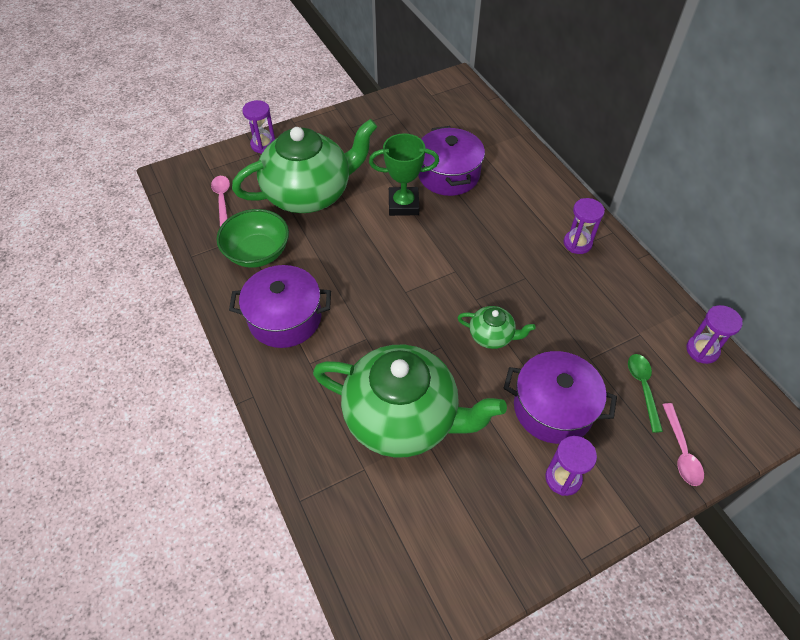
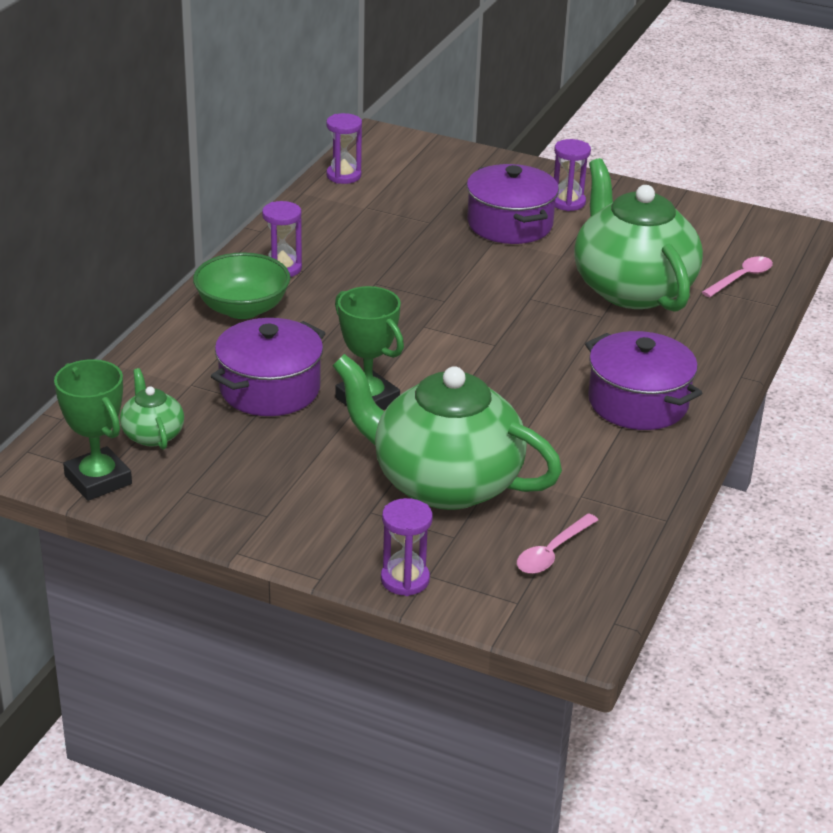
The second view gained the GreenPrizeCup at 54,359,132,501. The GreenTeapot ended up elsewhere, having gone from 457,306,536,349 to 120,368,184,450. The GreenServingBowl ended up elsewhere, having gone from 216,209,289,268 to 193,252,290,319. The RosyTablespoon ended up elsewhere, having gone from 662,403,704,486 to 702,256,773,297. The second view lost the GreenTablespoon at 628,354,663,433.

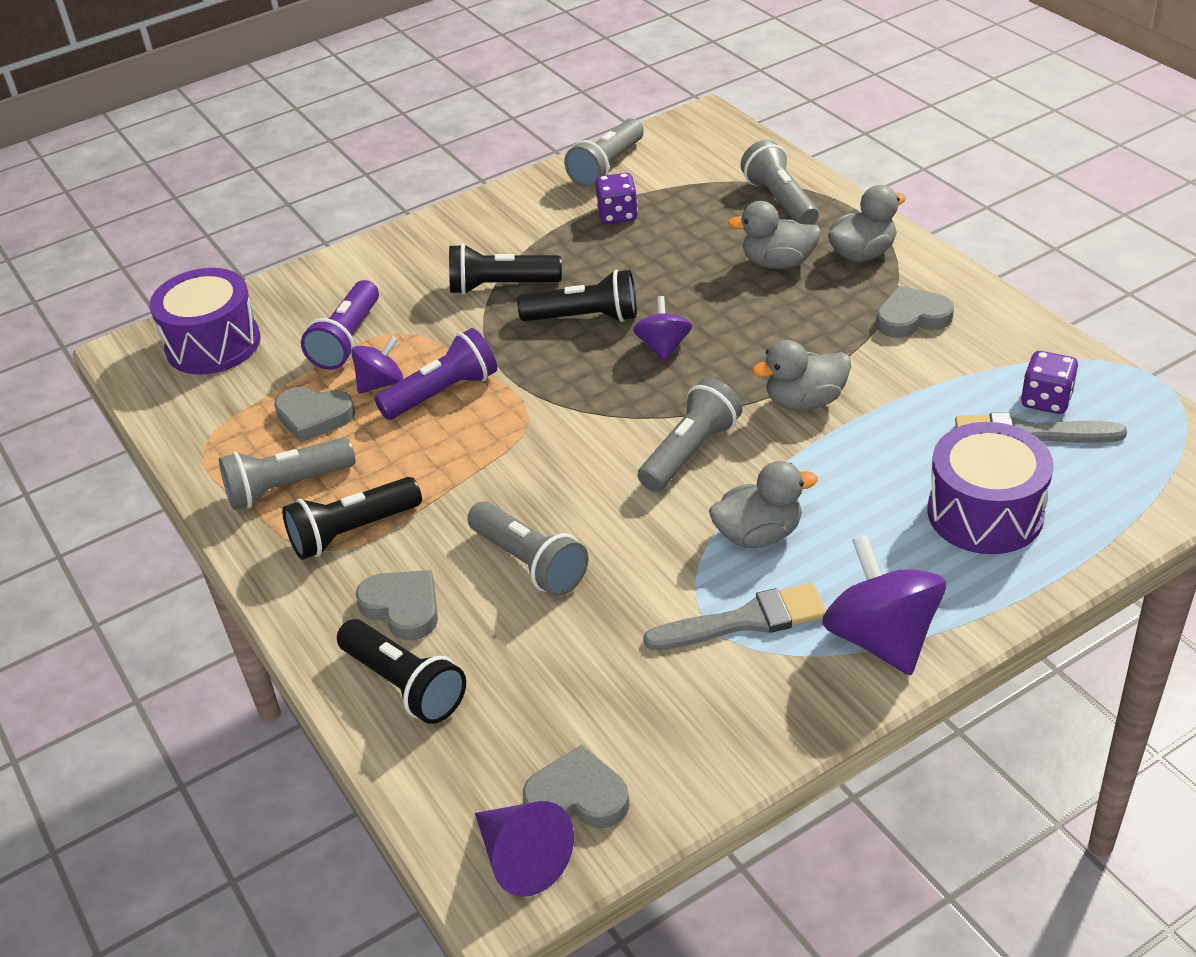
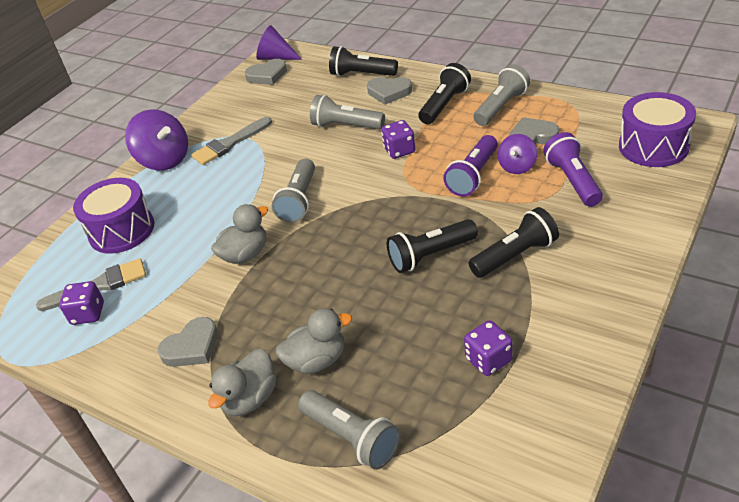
The second view gained the PurpleGameDie at 381,120,415,159. The second view lost the GrayPocketTorch at 564,118,644,187. The second view lost the PurpleToyTop at 633,296,692,362. The second view lost the GrayDuck at 709,461,818,548.

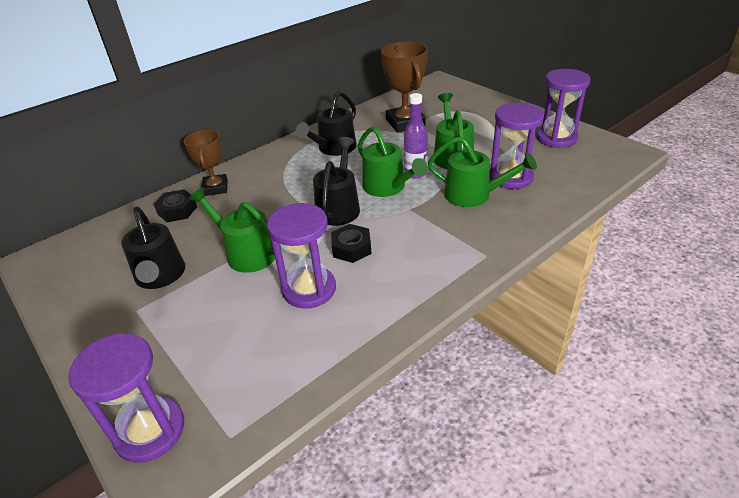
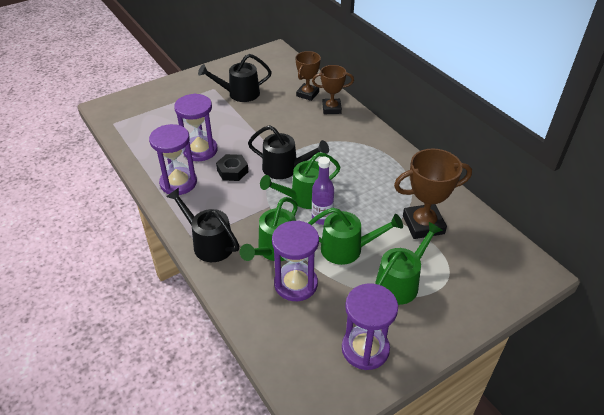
The PurpleHourglass ended up elsewhere, having gone from 68,333,184,463 to 149,124,197,195. The EbonyWateringCan ended up elsewhere, having gone from 296,91,357,156 to 166,188,239,262. Where the EbonyNut stood at 154,189,197,222, the DarkBrownPrizeCup came to stand at 295,51,321,101. The GreenWateringCan ended up elsewhere, having gone from 189,187,281,273 to 375,222,443,305.

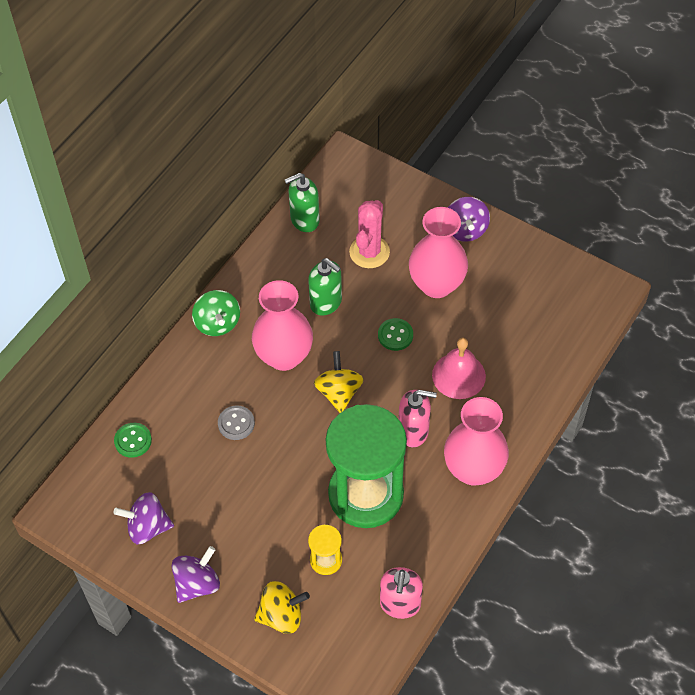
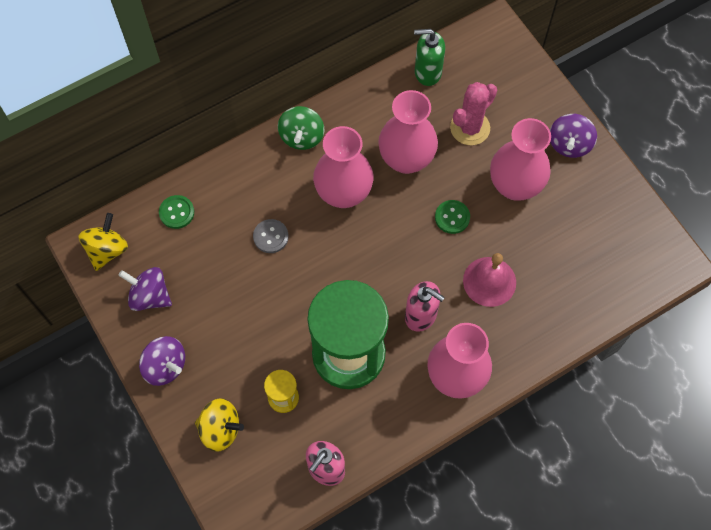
The GoldenToyTop ended up elsewhere, having gone from 314,351,364,413 to 78,213,128,271. The PurpleToyTop at 171,546,220,603 ended up facing another way, 60 degrees clockwise from before. Where the GreenSoapPump stood at 308,258,342,316, the RosyTallVase came to stand at 378,90,438,174.

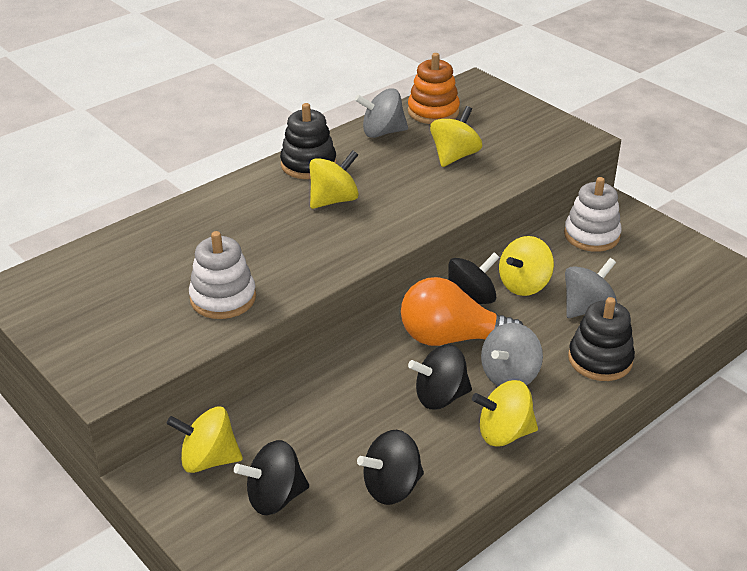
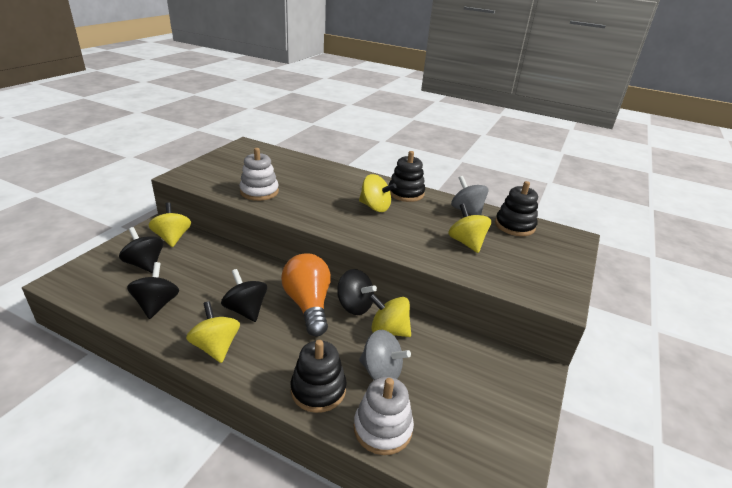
The EbonyToyTop at 357,430,424,505 ended up facing another way, 45 degrees clockwise from before. The PureWhiteStackingRings ended up elsewhere, having gone from 564,177,622,252 to 354,377,414,455. The GoldenToyTop at 430,106,482,167 ended up facing another way, 120 degrees counterclockwise from before. What was the BrightOrangeStackingRings at 408,53,460,124 turned into the EbonyStackingRings at 495,181,538,236. The second view lost the GrayToyTop at 481,323,543,386.

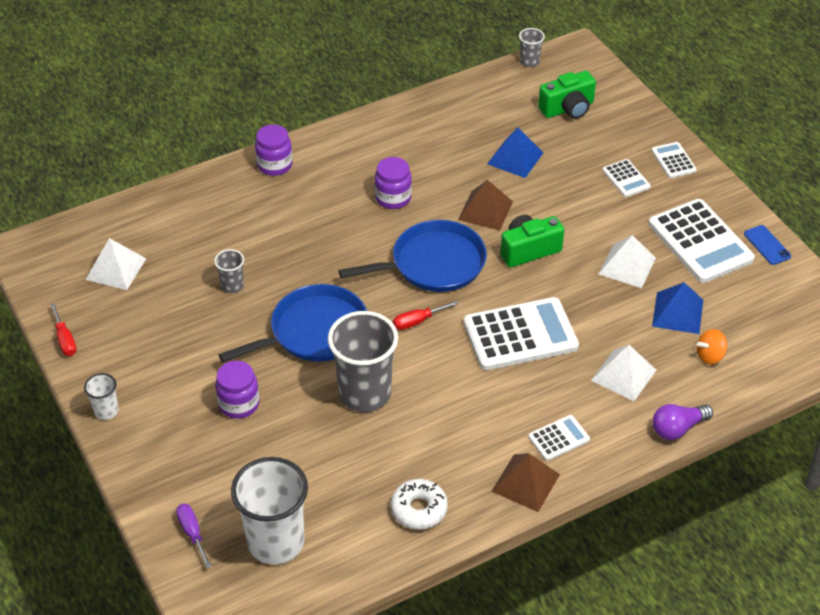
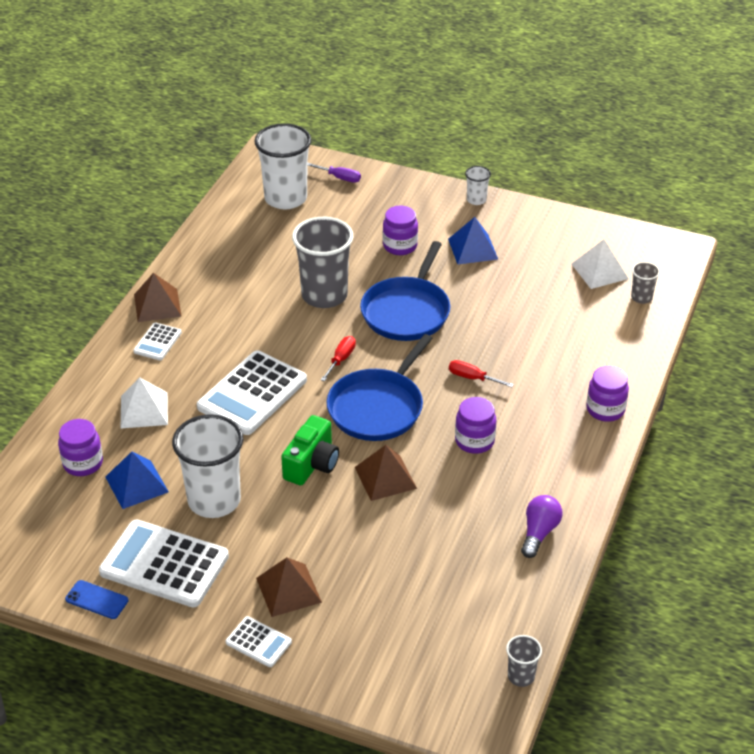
Where the BrightOrangeToyTop stood at 697,329,727,364, the PurpleJamJar came to stand at 58,419,103,476. Where the PureWhitePyramidShape stood at 598,235,656,288, the PureWhiteBeaker came to stand at 172,414,243,518. Where the PureWhiteAddingMachine stood at 602,159,651,197, the DarkBrownPyramidShape came to stand at 256,557,322,617. The CobaltPyramidShape ended up elsewhere, having gone from 487,127,543,178 to 448,217,498,264. The ScarletScrewdriver ended up elsewhere, having gone from 50,303,77,356 to 449,360,514,387. The PurpleLightbulb ended up elsewhere, having gone from 653,404,713,440 to 521,495,562,558. The GrayBeaker ended up elsewhere, having gone from 214,249,244,293 to 631,262,660,304. The second view lost the PureWhiteDoughnut at 391,479,448,530. The second view lost the GreenCamera at 538,71,596,119.

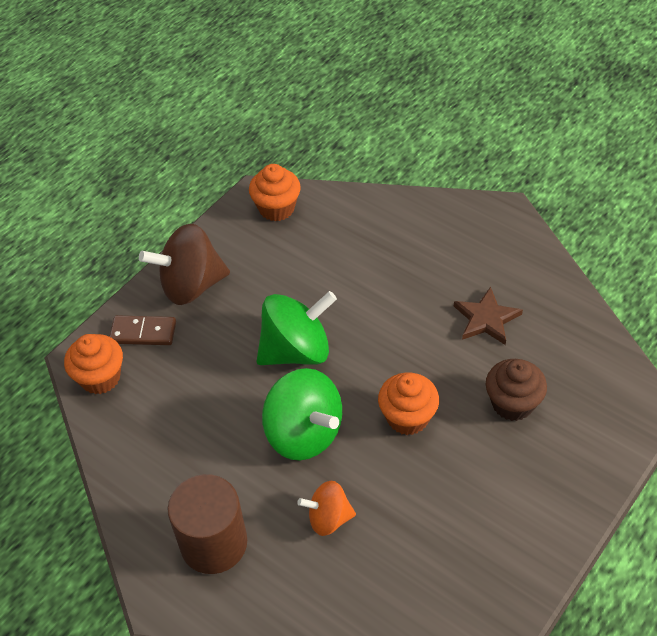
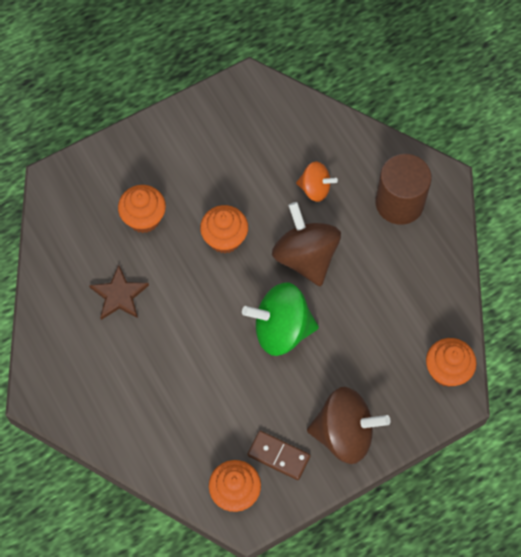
What was the DarkBrownCupcake at 486,359,547,421 turned into the BrightOrangeCupcake at 118,185,166,233. The DarkBrownDominoTile ended up elsewhere, having gone from 109,315,176,345 to 247,431,310,480. What was the GreenToyTop at 262,368,342,460 turned into the DarkBrownToyTop at 272,202,341,286.

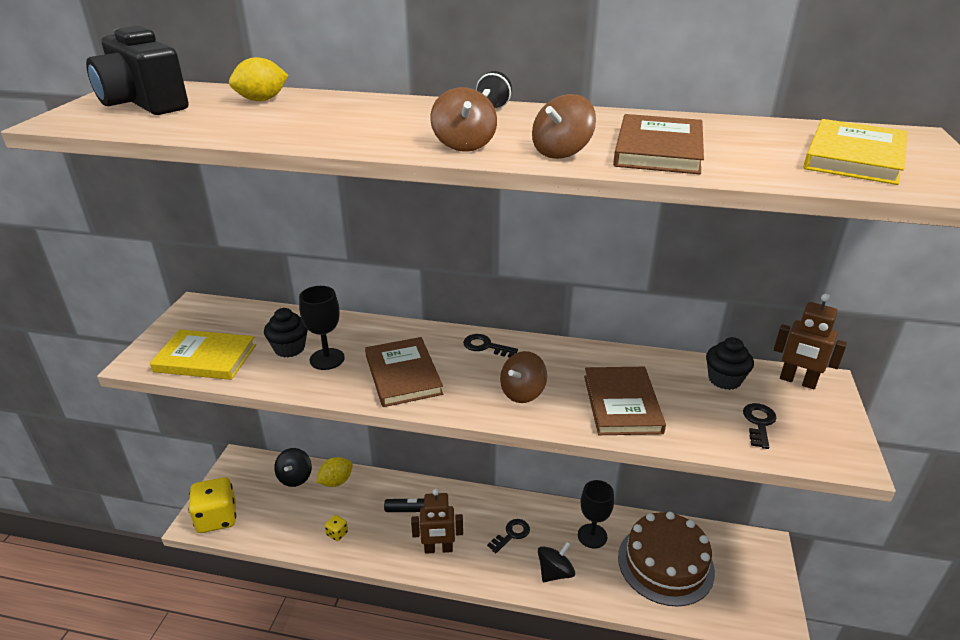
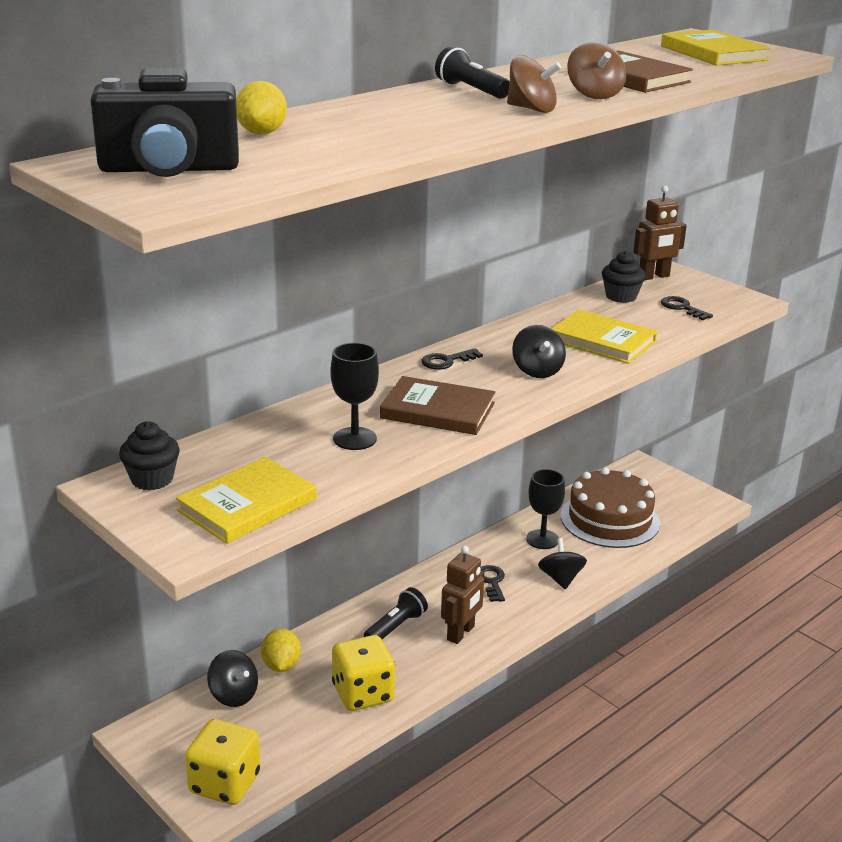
The EbonyCupcake ended up elsewhere, having gone from 264,308,308,358 to 119,421,180,490. The size of the GoldenGameDie at 325,515,348,541 changed by a factor of 2.28. What was the DarkBrownToyTop at 500,351,547,403 turned into the EbonyToyTop at 512,325,566,378. What was the DarkBrownHardback at 584,367,666,435 turned into the GoldenHardback at 551,309,657,364.

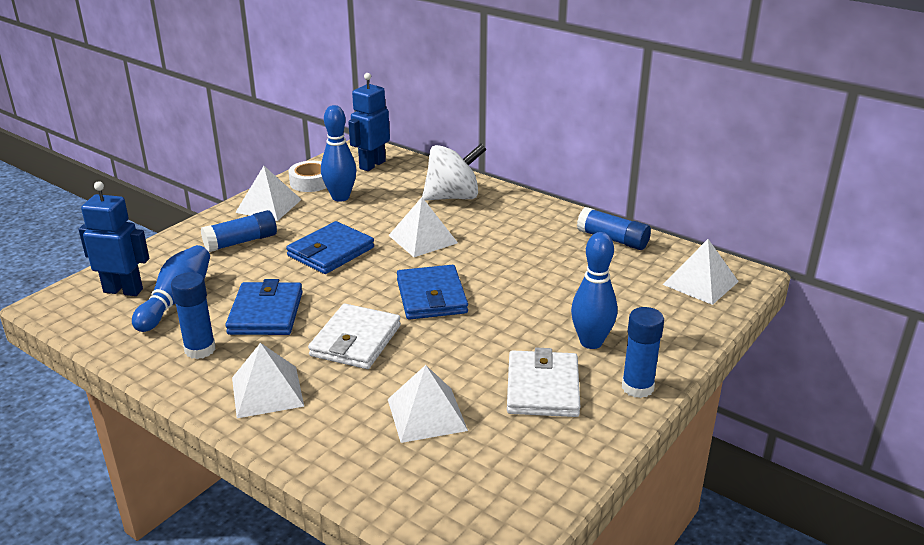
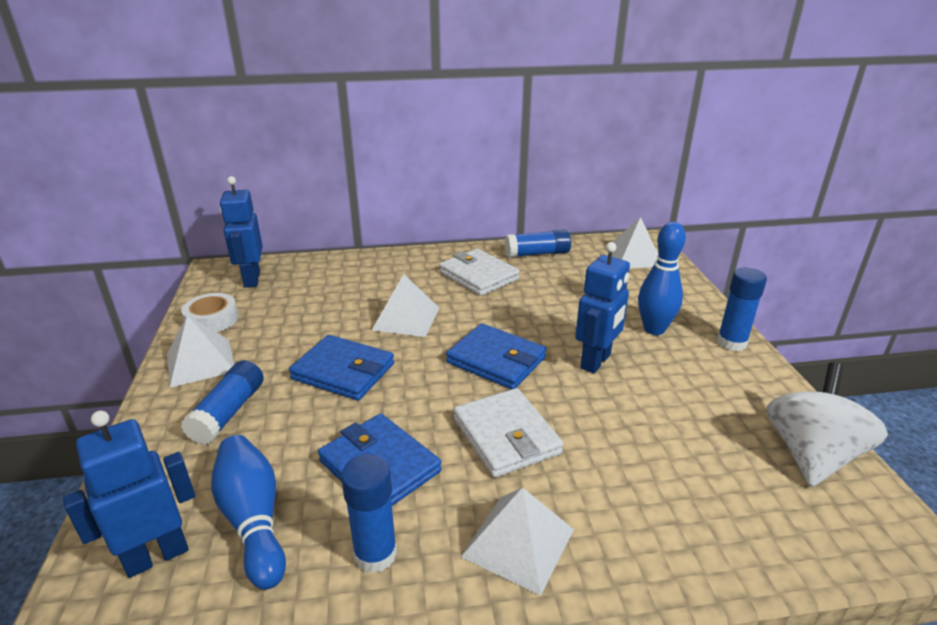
The CobaltBillfold at 286,221,374,274 ended up facing another way, 60 degrees counterclockwise from before. The PureWhiteBillfold ended up elsewhere, having gone from 507,348,580,417 to 439,249,520,296. The second view gained the CobaltToyRobot at 575,242,630,373. The PureWhiteToyTop ended up elsewhere, having gone from 422,143,487,201 to 767,362,888,487. The second view lost the CobaltBowlingPin at 321,105,356,202. The second view lost the PureWhitePyramidShape at 388,365,468,443.

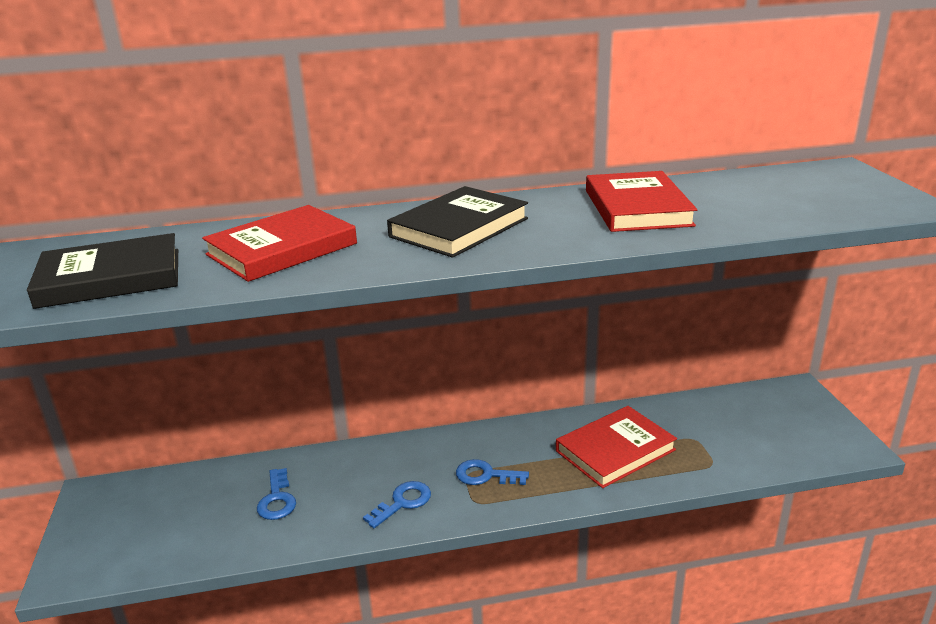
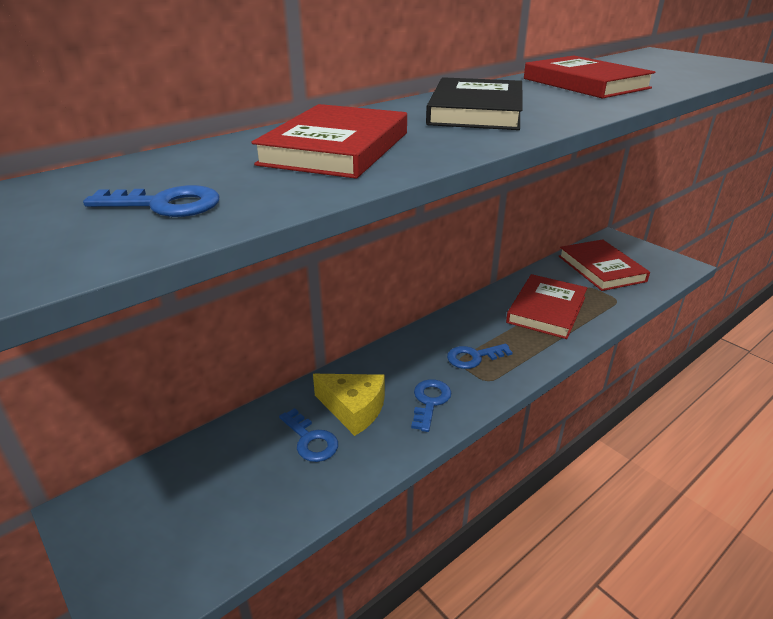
Where the EbonyHardback stood at 27,233,178,309, the CobaltDoorKey came to stand at 83,185,220,217. The second view gained the GoldenCheeseWedge at 313,374,385,436. The second view gained the ScarletHardback at 559,239,650,291.

